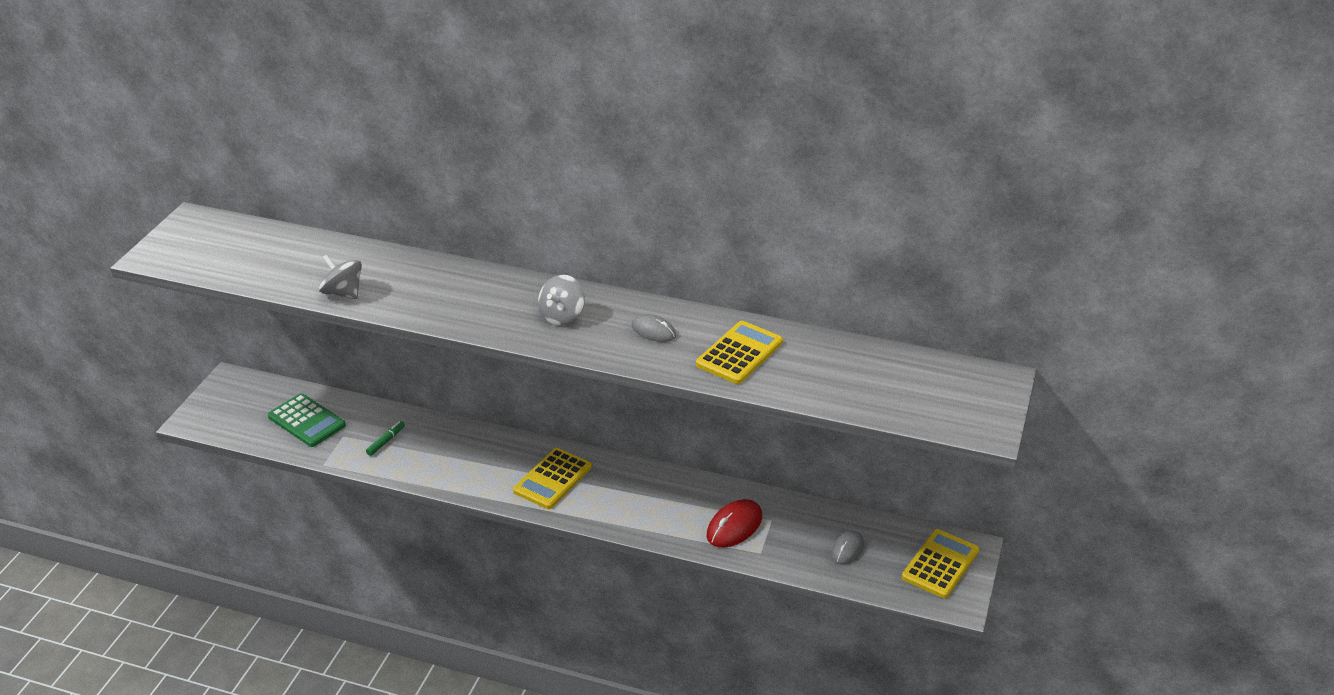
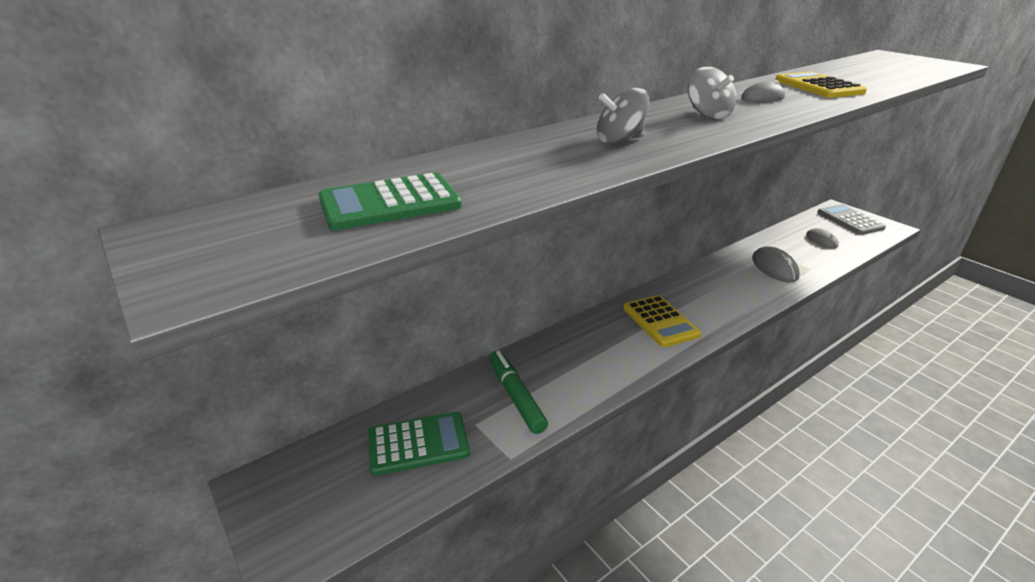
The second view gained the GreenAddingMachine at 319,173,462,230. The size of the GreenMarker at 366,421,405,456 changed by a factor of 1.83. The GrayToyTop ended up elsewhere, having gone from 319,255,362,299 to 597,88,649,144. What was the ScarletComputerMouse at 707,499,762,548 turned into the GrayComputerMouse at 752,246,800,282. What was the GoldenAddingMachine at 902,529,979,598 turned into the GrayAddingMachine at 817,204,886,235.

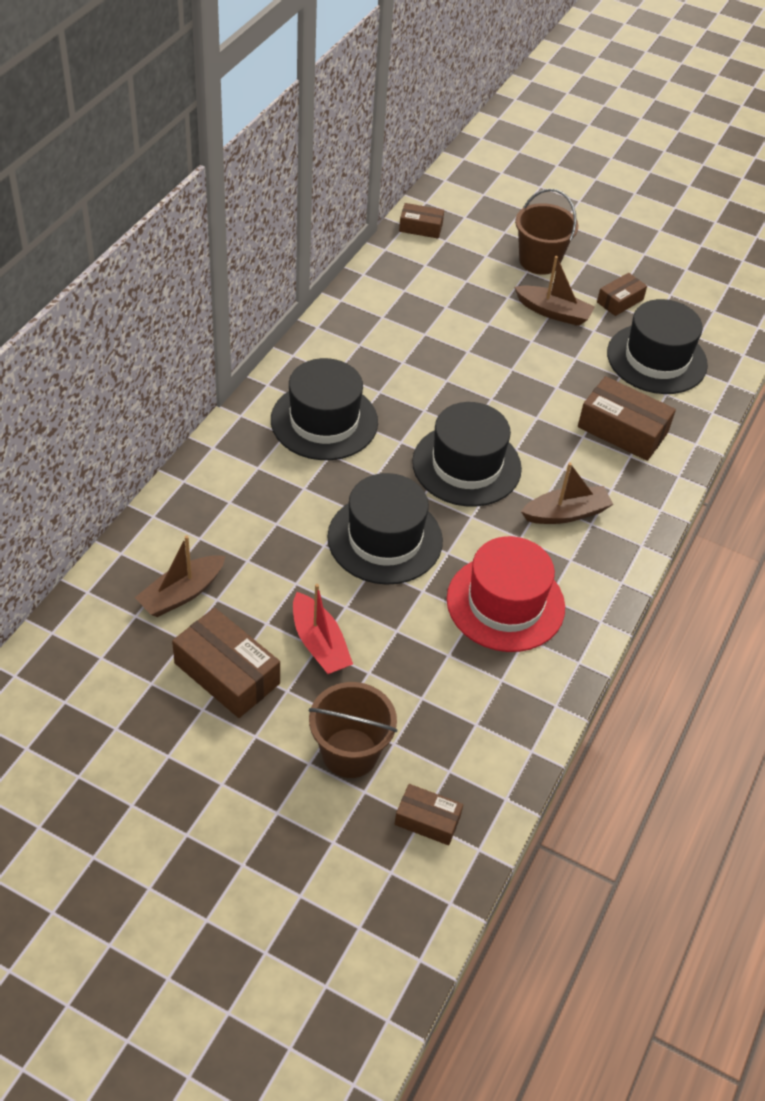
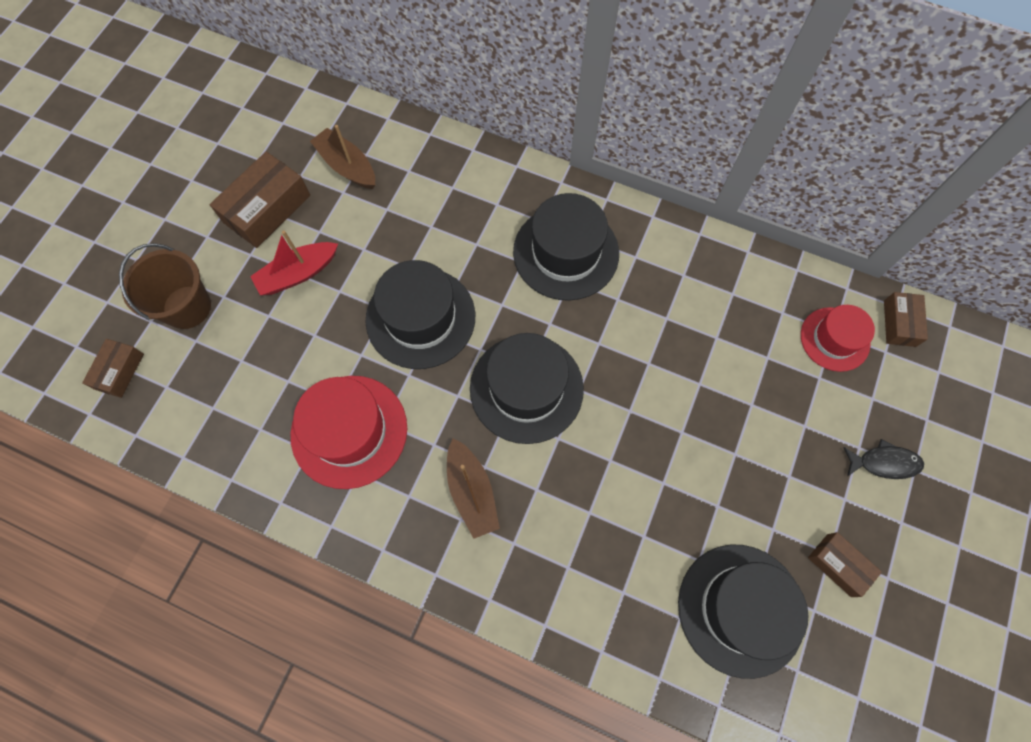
The second view gained the ScarletTallHat at 801,305,875,372. Where the DarkBrownSandBucket stood at 515,189,578,275, the EbonyFishFigure came to stand at 843,439,924,479. The second view lost the DarkBrownToyBoat at 514,256,595,326. The second view lost the DarkBrownParcel at 578,376,676,461.

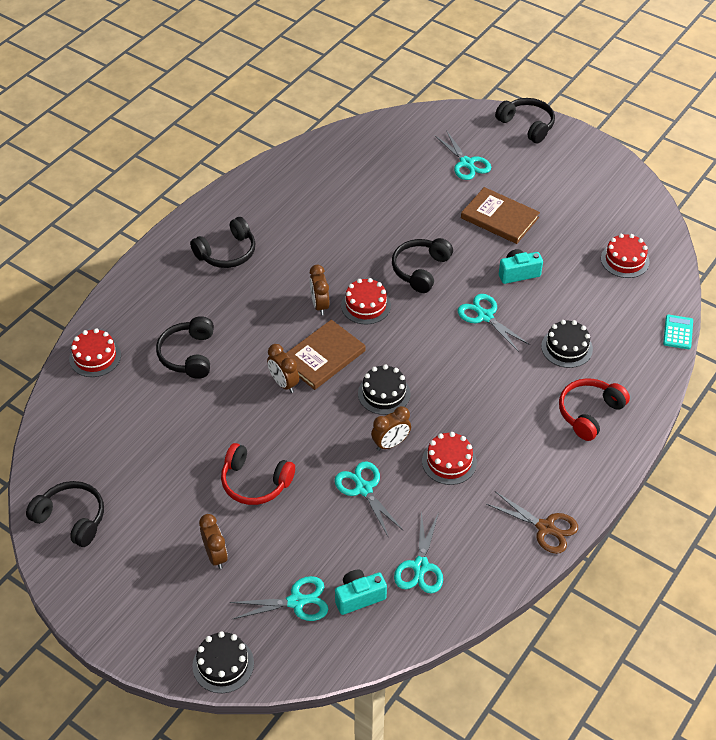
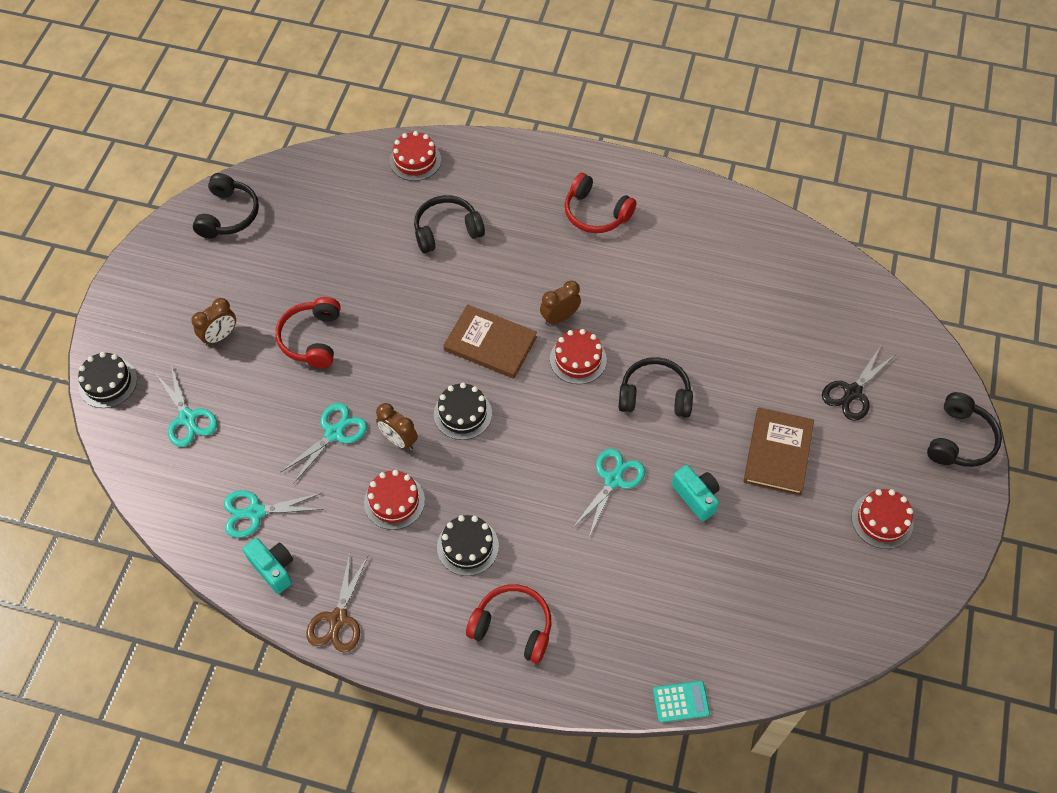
The TurquoiseCamera ended up elsewhere, having gone from 335,570,387,615 to 243,538,293,594. The EbonyGateau ended up elsewhere, having gone from 541,320,593,368 to 437,515,499,576. What was the EbonyOverEarHeadphones at 190,217,256,268 turned into the ScarletOverEarHeadphones at 565,173,637,233. What was the TurquoisePairOfScissors at 435,130,491,180 turned into the EbonyPairOfScissors at 822,347,895,421. The ScarletGateau ended up elsewhere, having gone from 601,234,650,278 to 851,489,914,549. The second view lost the DarkBrownAlarmClock at 267,344,299,393.

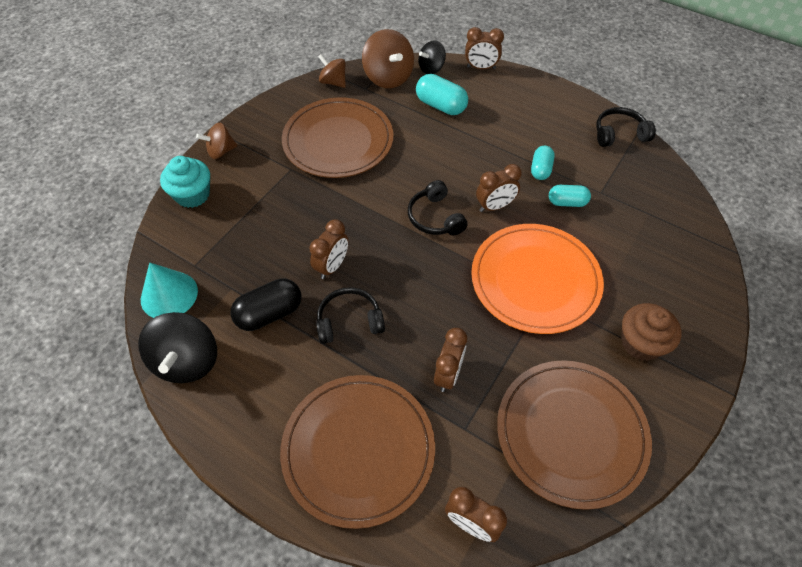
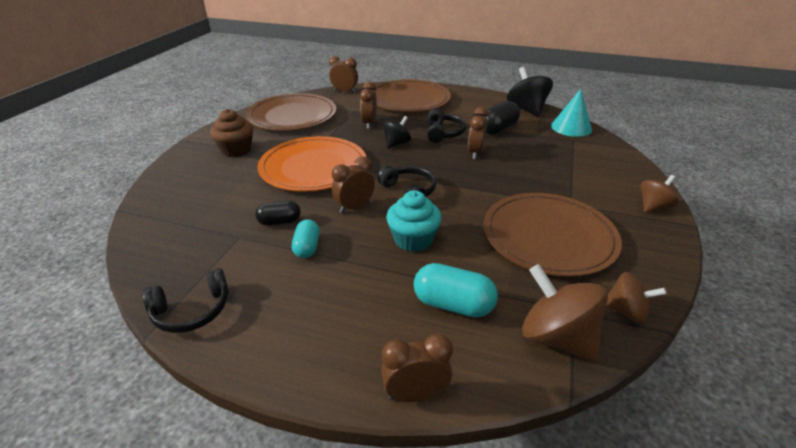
What was the TurquoisePill at 549,185,591,207 turned into the EbonyPill at 255,201,301,226. The EbonyToyTop ended up elsewhere, having gone from 418,40,446,74 to 383,116,411,148. The TurquoiseCupcake ended up elsewhere, having gone from 160,156,210,208 to 386,190,442,252. The EbonyOverEarHeadphones at 316,287,385,344 ended up facing another way, 60 degrees counterclockwise from before.

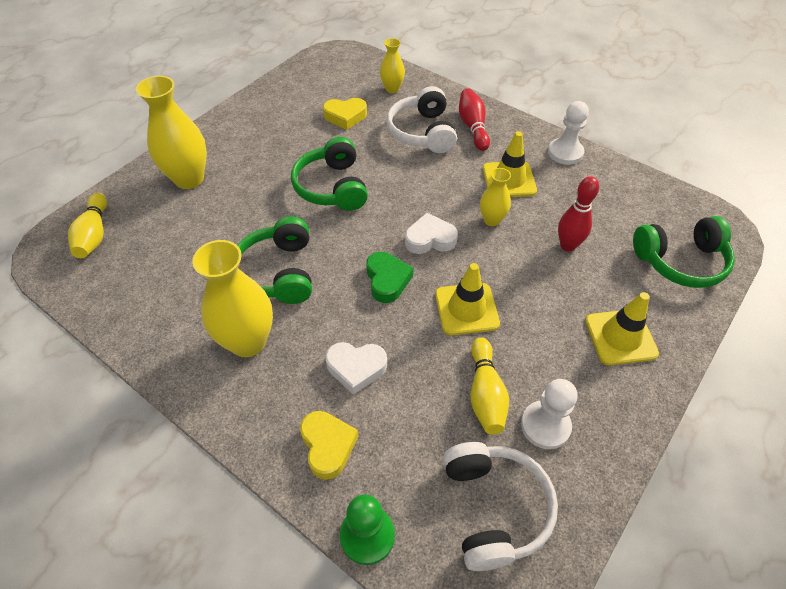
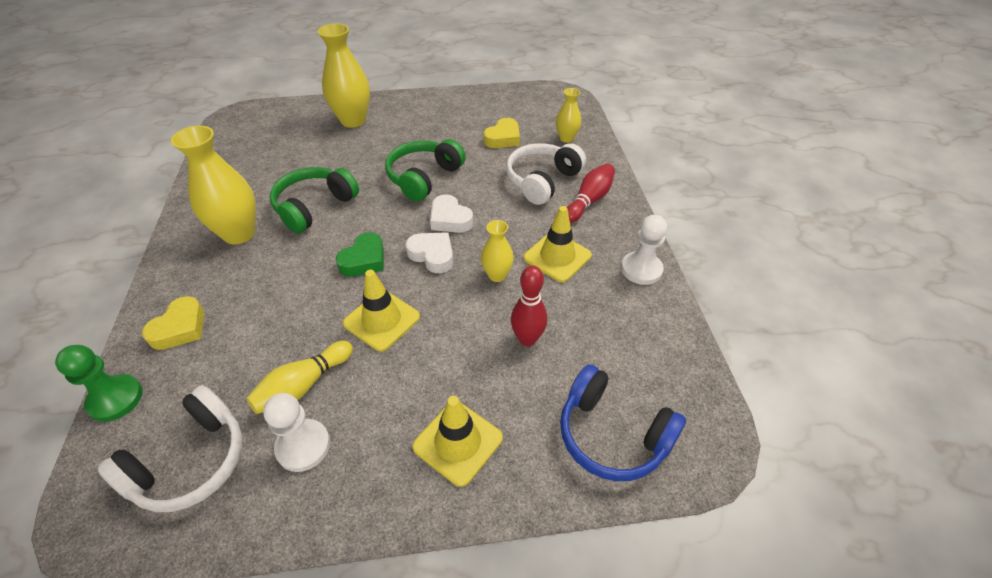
The PureWhiteLoveHeart ended up elsewhere, having gone from 325,342,387,395 to 430,194,473,233. The GoldenLoveHeart at 323,98,367,130 ended up facing another way, 90 degrees counterclockwise from before. What was the GreenOverEarHeadphones at 633,216,735,288 turned into the CobaltOverEarHeadphones at 560,364,686,481. The second view lost the GoldenBowlingPin at 68,193,107,258.

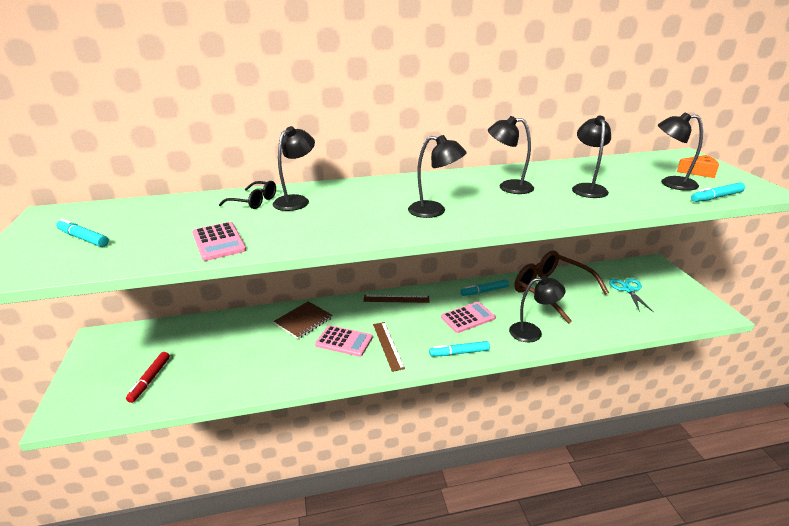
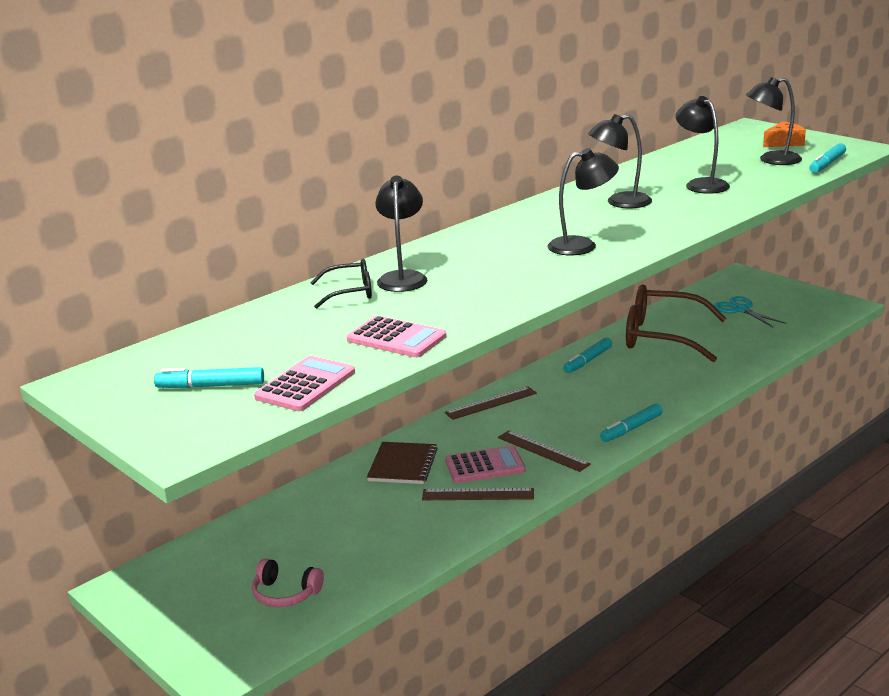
Where the ScarletMarker stood at 126,352,170,403, the RosyOverEarHeadphones came to stand at 252,558,324,607. The RosyAddingMachine ended up elsewhere, having gone from 441,302,496,333 to 254,356,355,411. The second view gained the DarkBrownStraightedge at 422,488,534,500. The second view lost the EbonyReadingLamp at 509,276,566,342.

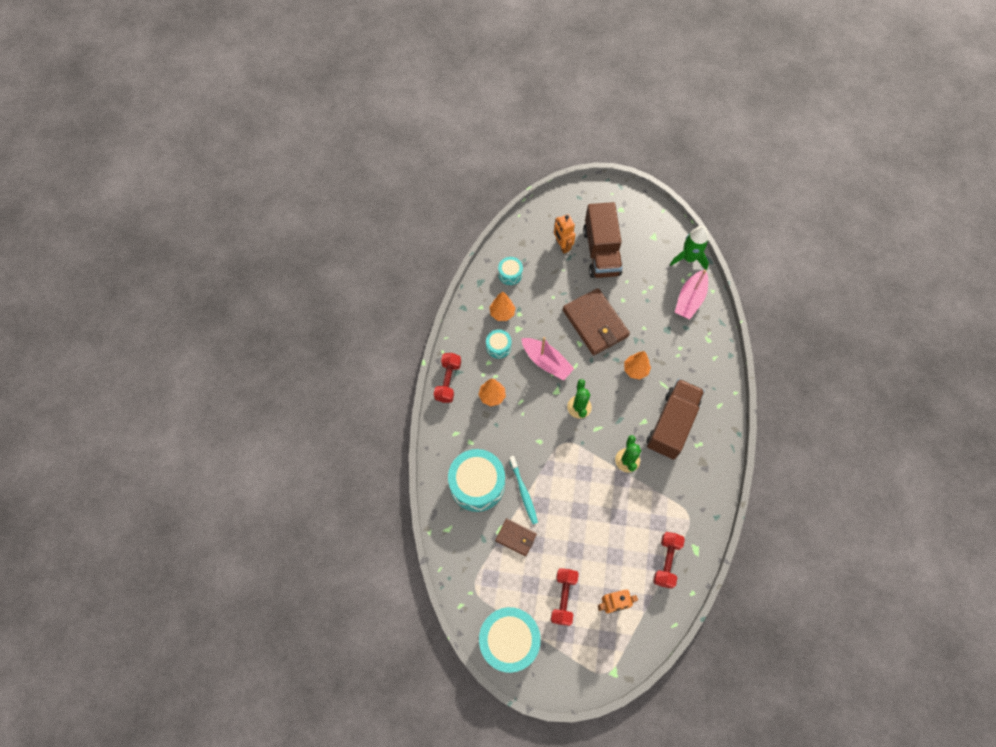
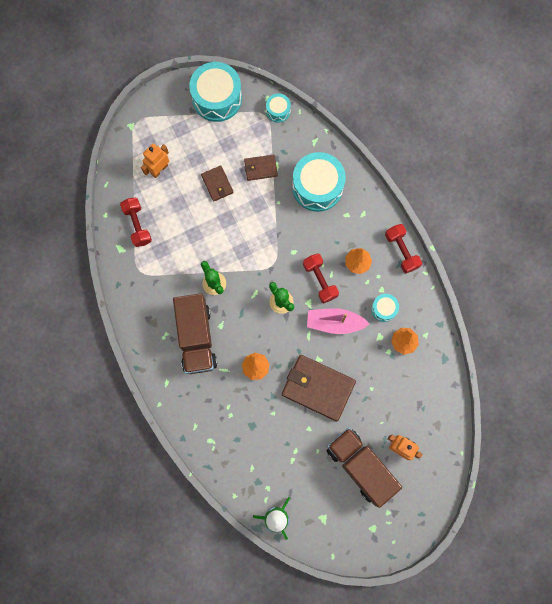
The second view gained the DarkBrownBillfold at 201,166,234,202. The TurquoiseToyDrum ended up elsewhere, having gone from 498,257,523,285 to 266,93,291,123. The ScarletDumbbell ended up elsewhere, having gone from 551,568,579,626 to 303,253,339,303. The second view lost the TurquoiseToothBrush at 509,456,538,524. The second view lost the RosyToyBoat at 675,269,708,319.

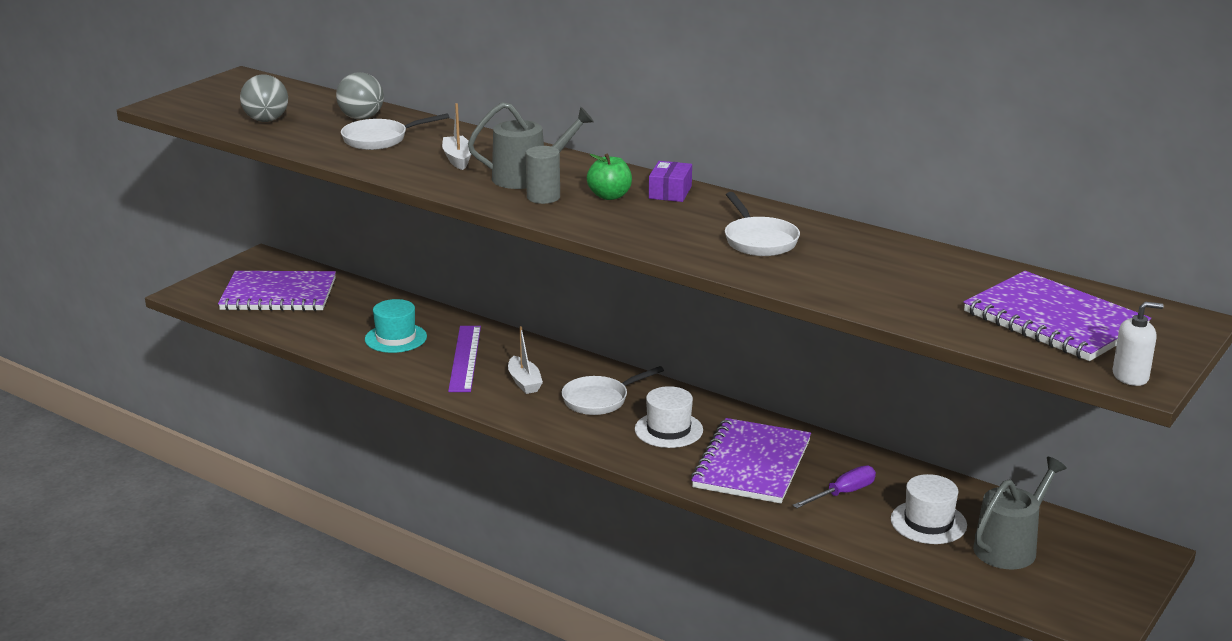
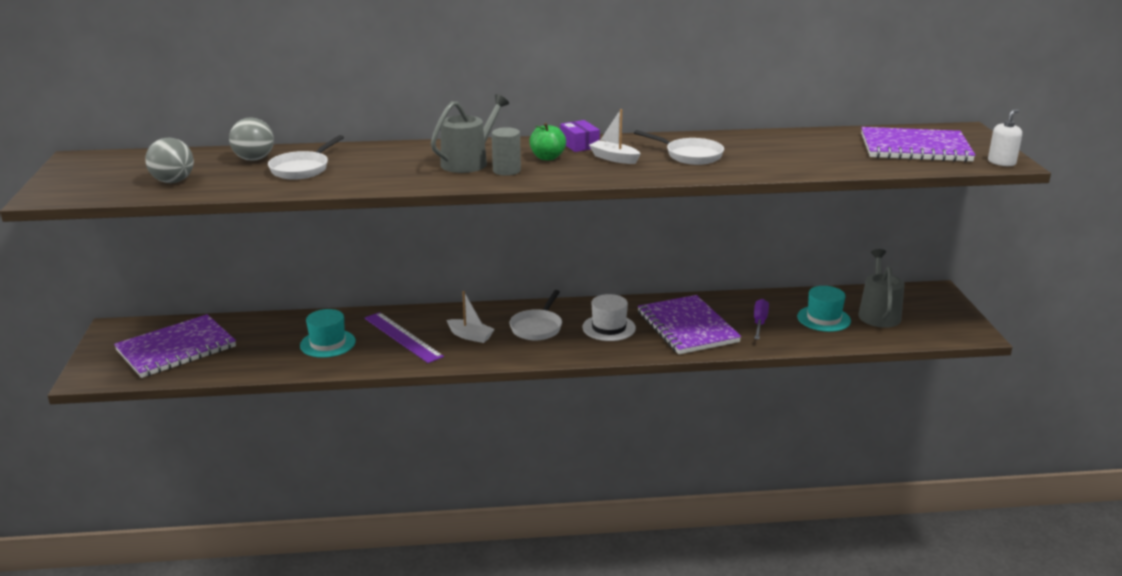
The PureWhiteToyBoat ended up elsewhere, having gone from 442,103,471,170 to 589,109,640,164. What was the PureWhiteTallHat at 891,474,967,544 turned into the TurquoiseTallHat at 797,286,851,332.

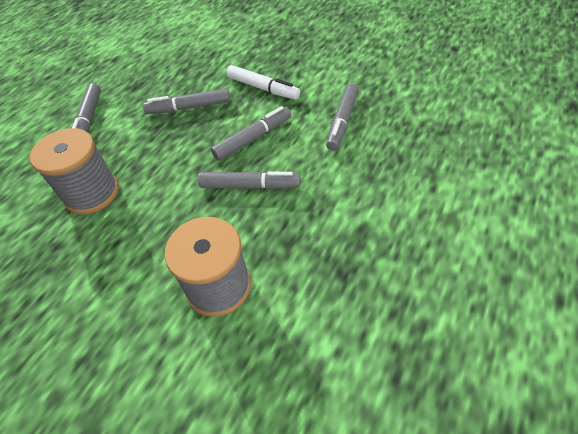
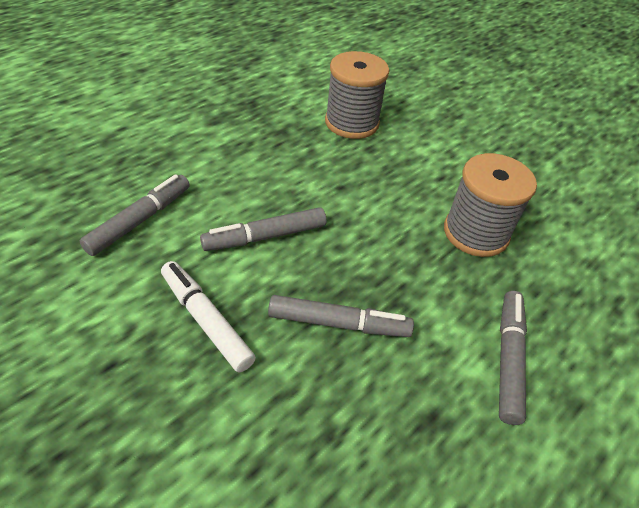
The second view lost the GrayMarker at 198,171,300,190.

